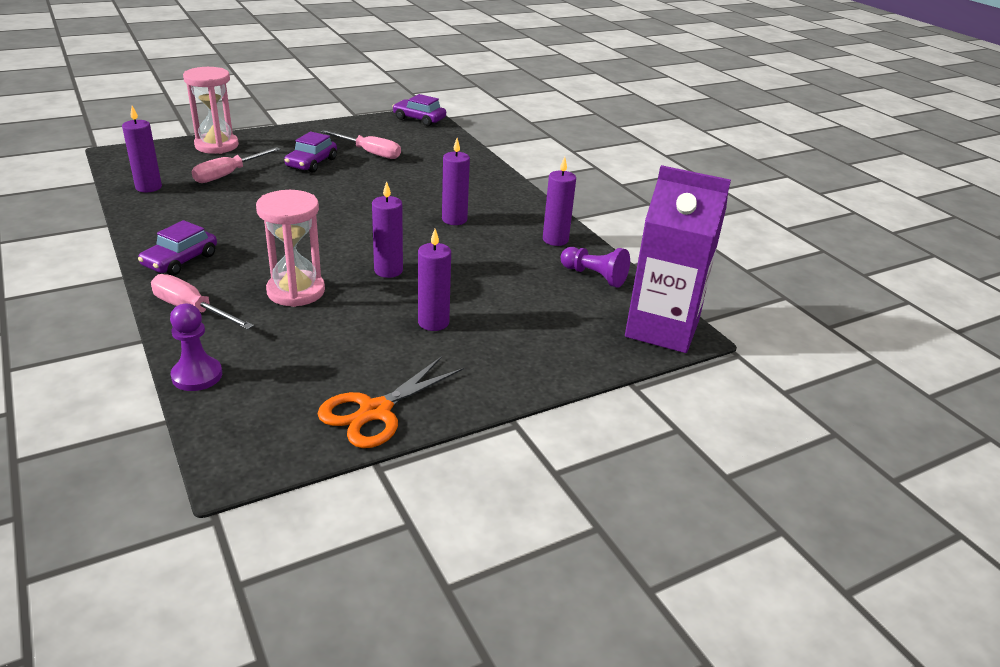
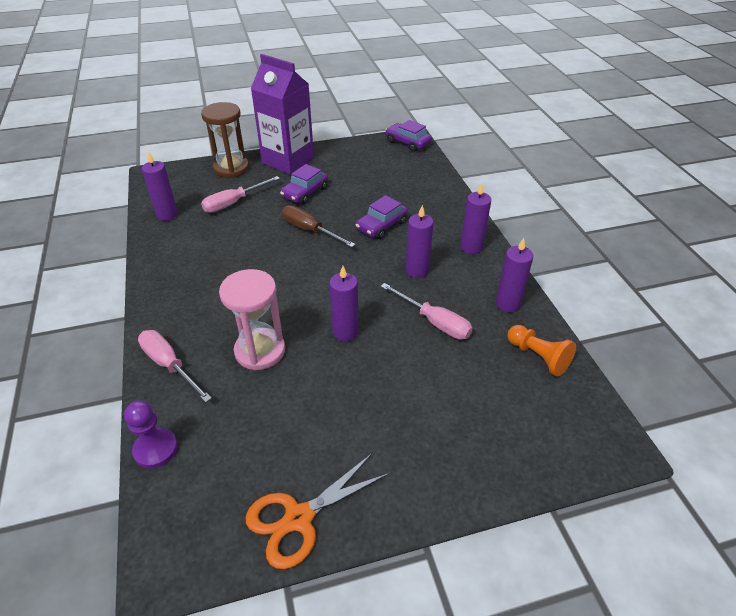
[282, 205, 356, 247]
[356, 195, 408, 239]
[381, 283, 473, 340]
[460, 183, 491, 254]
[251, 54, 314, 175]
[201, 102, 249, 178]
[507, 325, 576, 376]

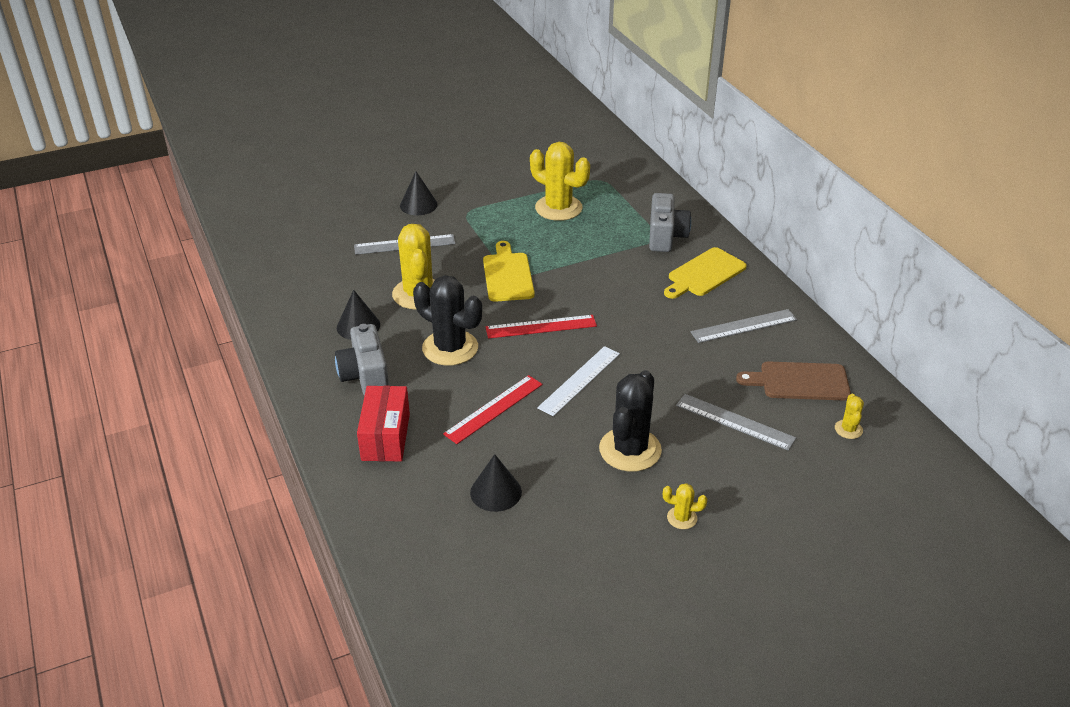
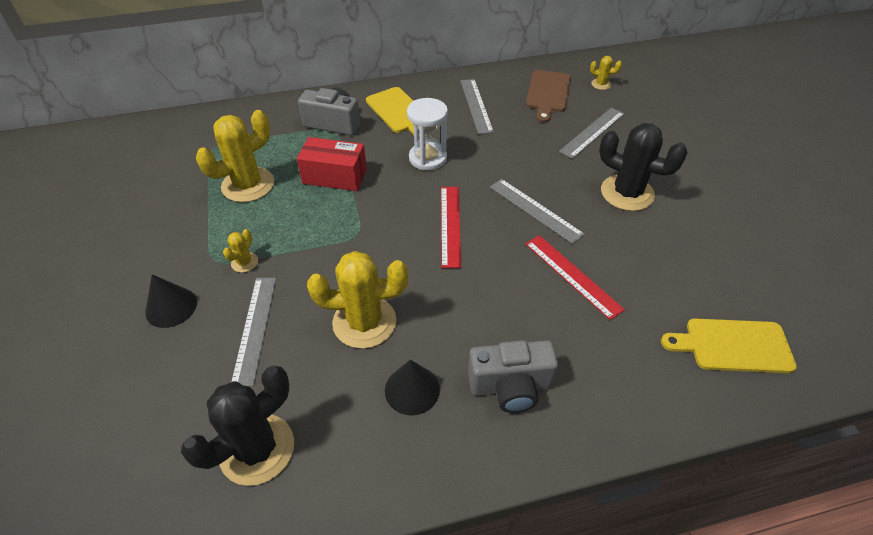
[470, 454, 522, 512] (first image)
[407, 98, 448, 171]
[297, 137, 367, 191]
[181, 366, 294, 486]
[661, 318, 797, 373]
[223, 229, 258, 273]
[490, 179, 585, 244]

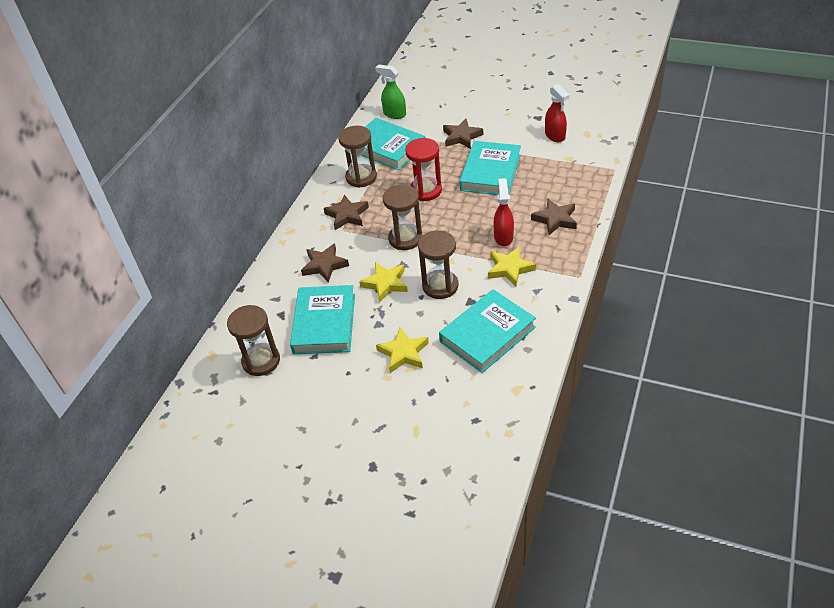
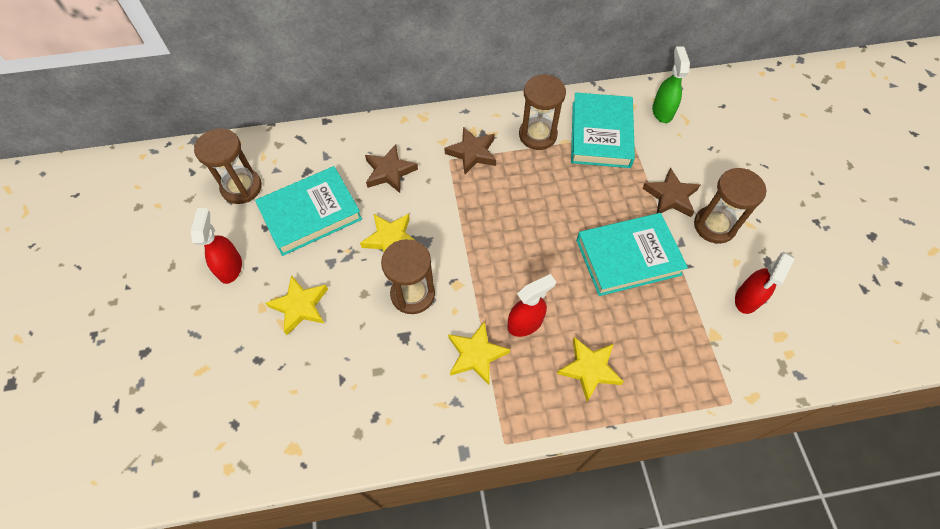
[405, 138, 442, 201] (first image)
[439, 289, 536, 373] (first image)
[191, 208, 242, 284]
[694, 168, 766, 244]
[557, 337, 624, 402]

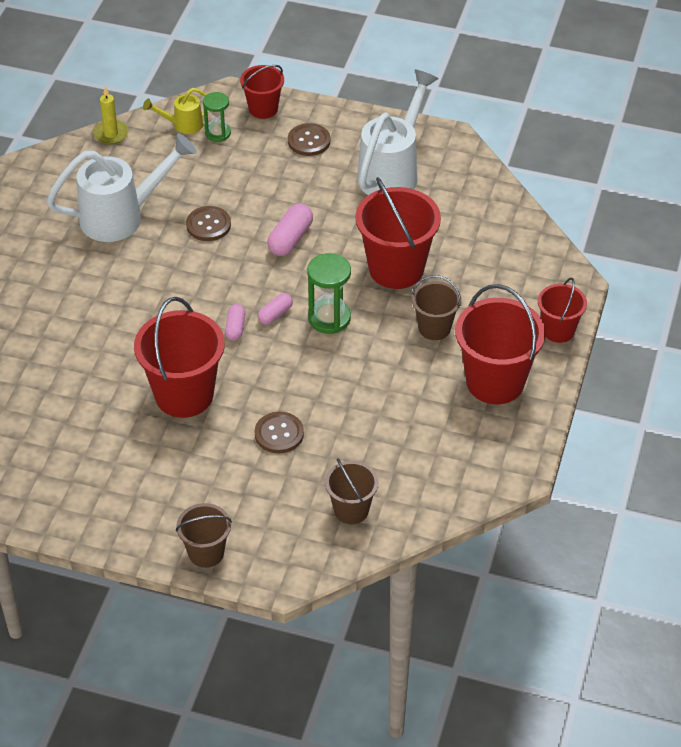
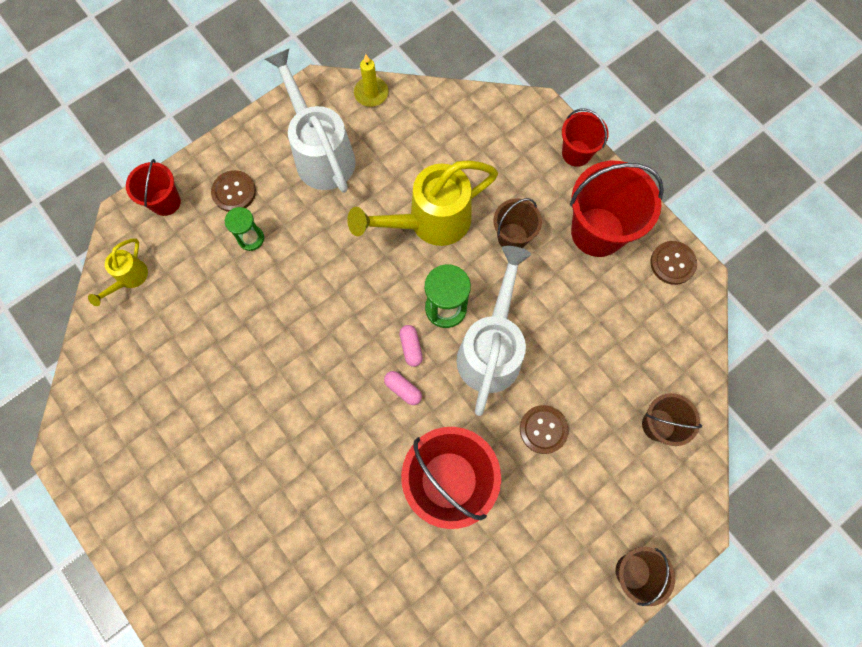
[267, 204, 313, 256] (first image)
[456, 246, 531, 416]
[354, 54, 388, 107]
[650, 241, 697, 285]
[225, 207, 264, 251]
[347, 160, 498, 246]

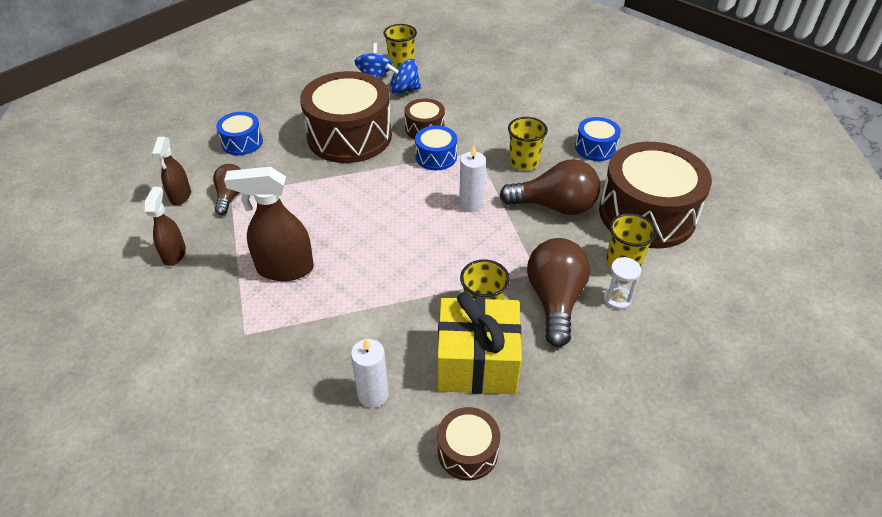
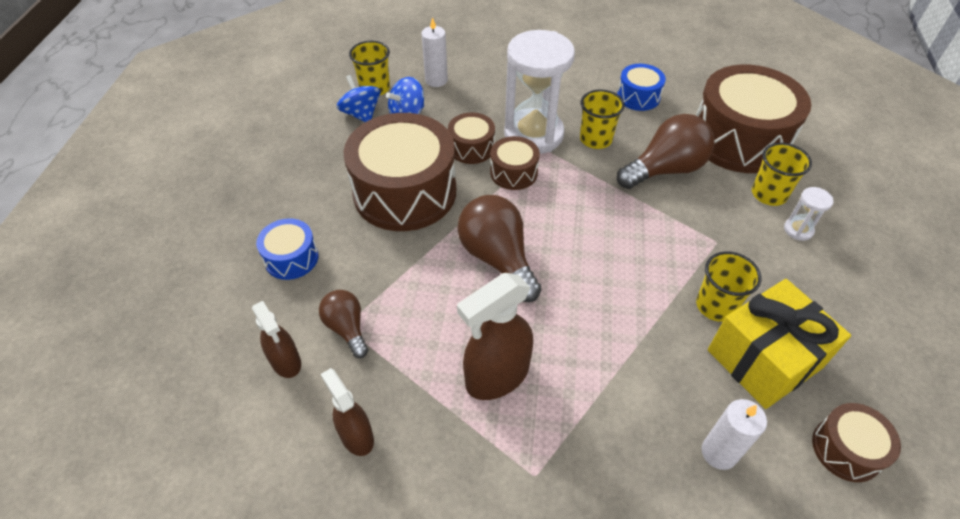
[504, 30, 575, 154]
[421, 17, 448, 87]
[458, 195, 542, 302]
[490, 136, 540, 190]

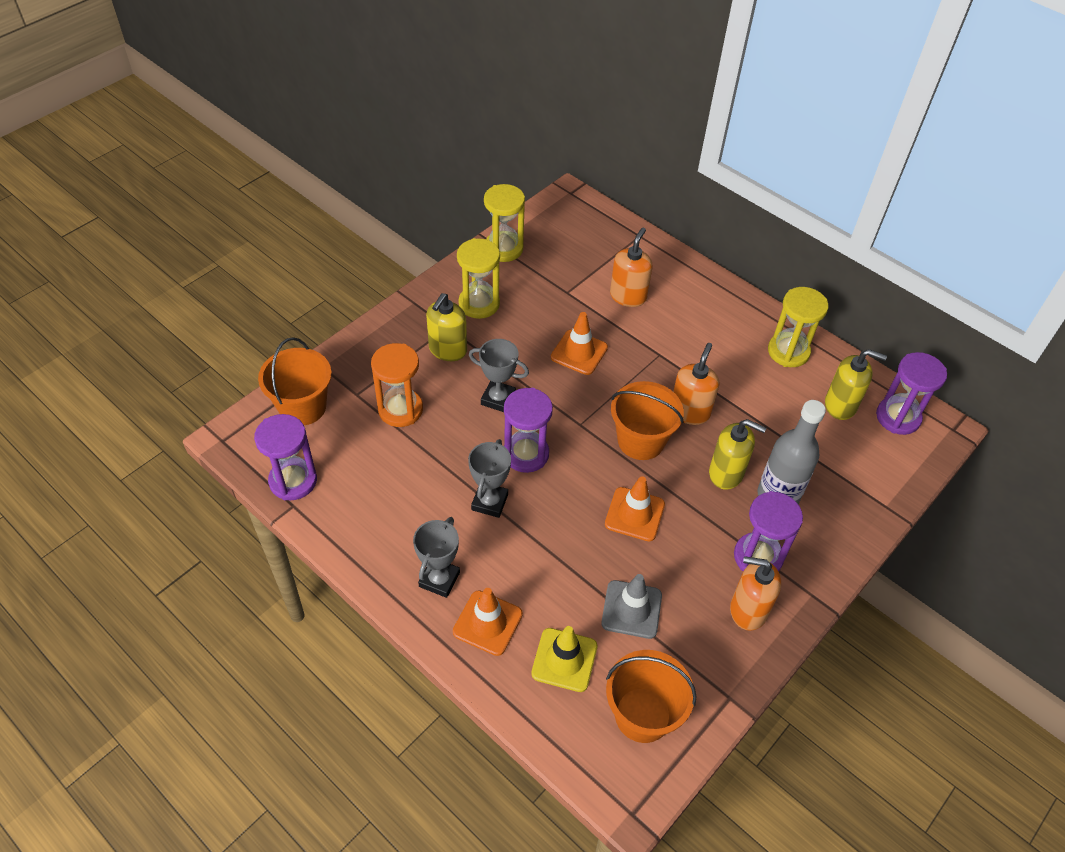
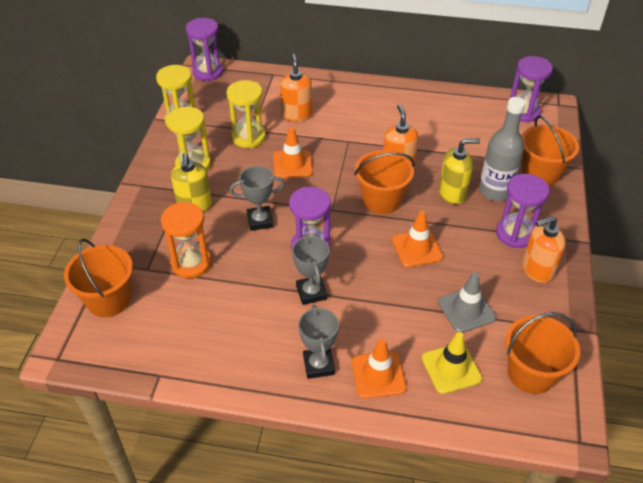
[825, 349, 887, 420] (first image)
[522, 116, 579, 186]
[186, 18, 223, 81]
[226, 80, 266, 148]

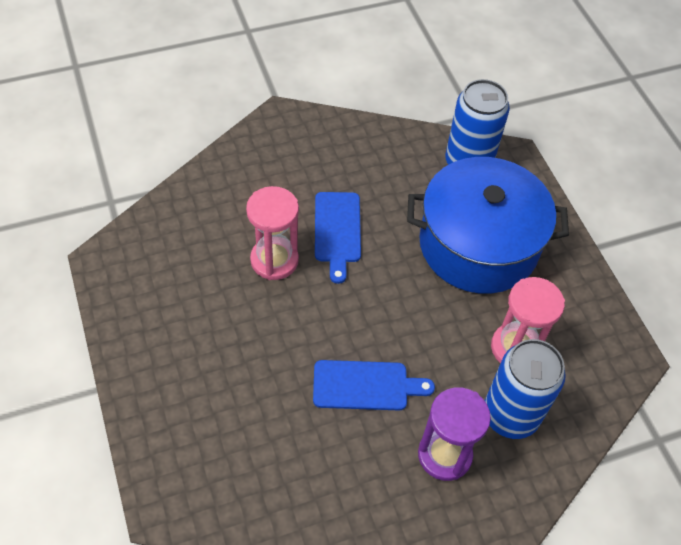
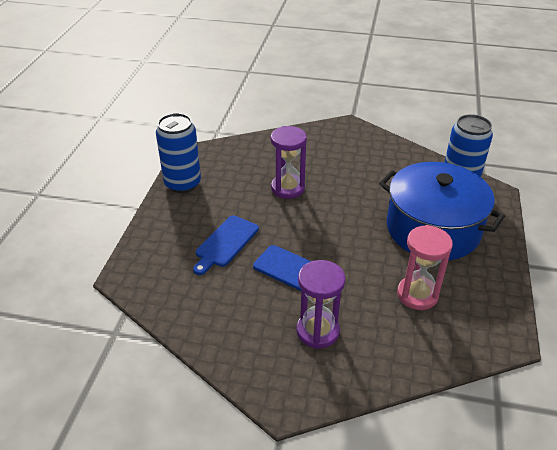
[193, 215, 259, 275]
[156, 113, 201, 193]
[271, 126, 307, 199]

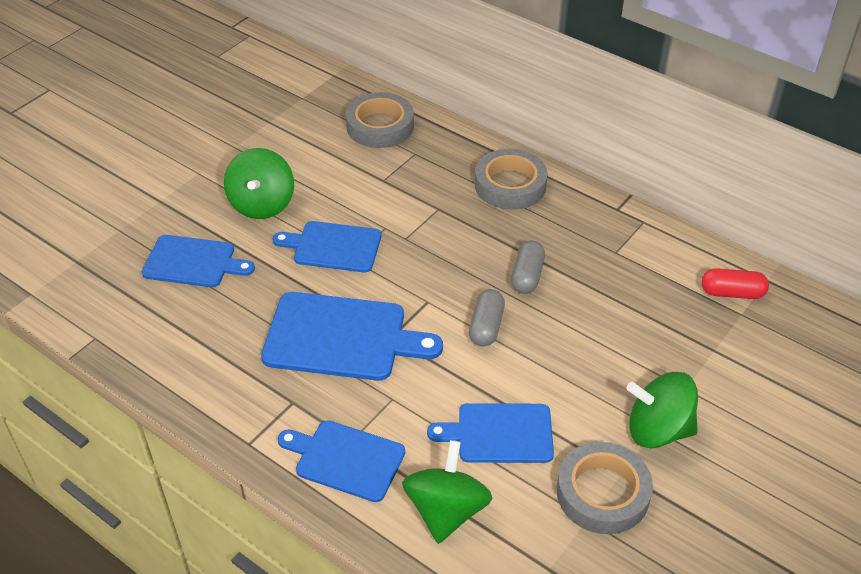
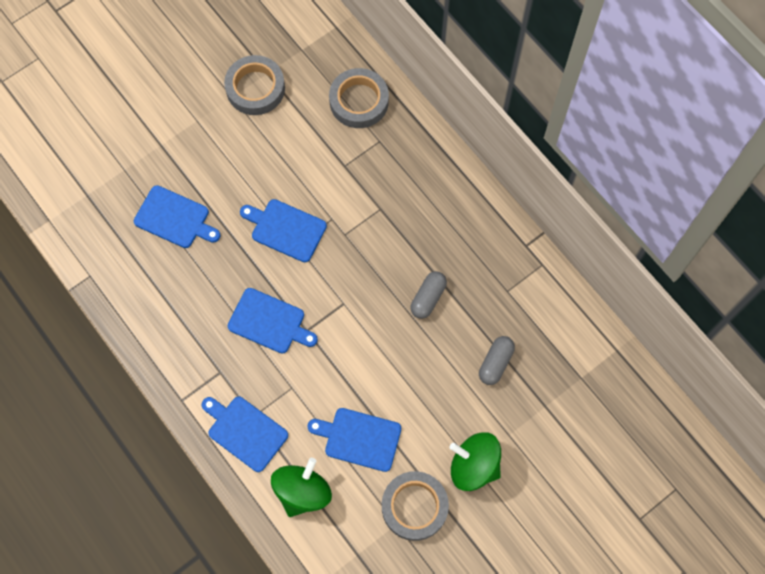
[224, 148, 294, 219] (first image)
[701, 268, 769, 299] (first image)
[479, 336, 515, 385]
[224, 55, 285, 115]
[228, 288, 318, 354]

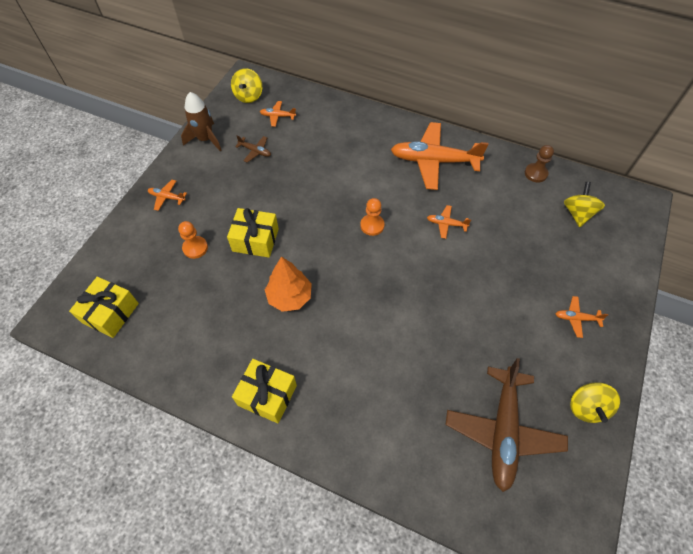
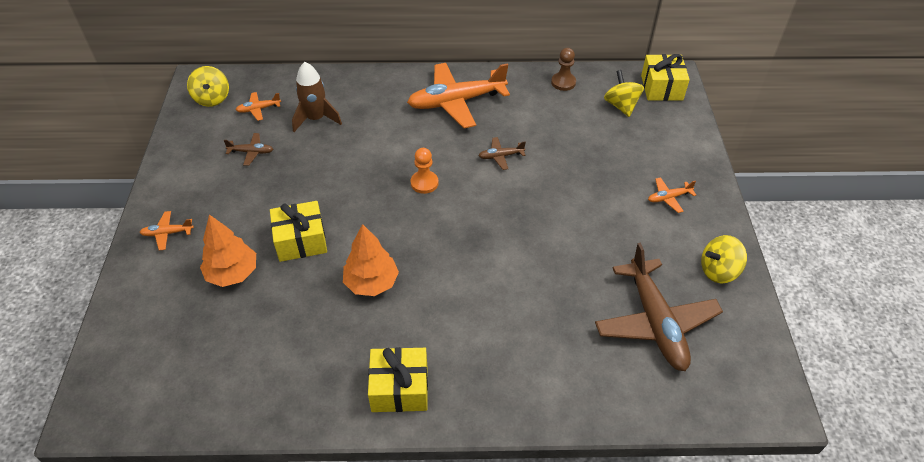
[641, 54, 690, 101]
[292, 62, 342, 132]
[200, 214, 256, 287]
[478, 137, 526, 170]
[701, 235, 747, 283]

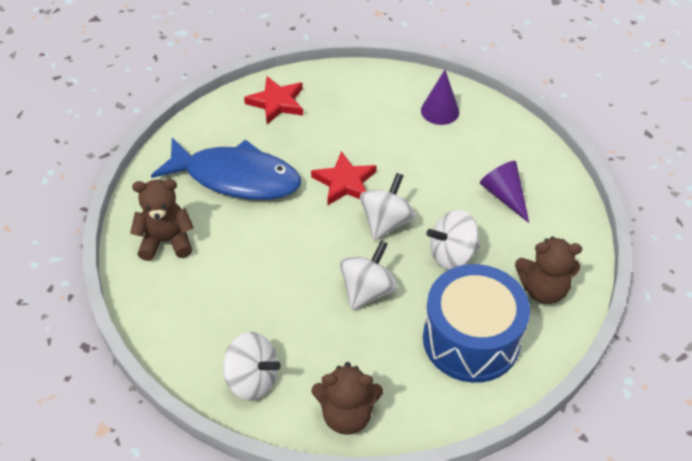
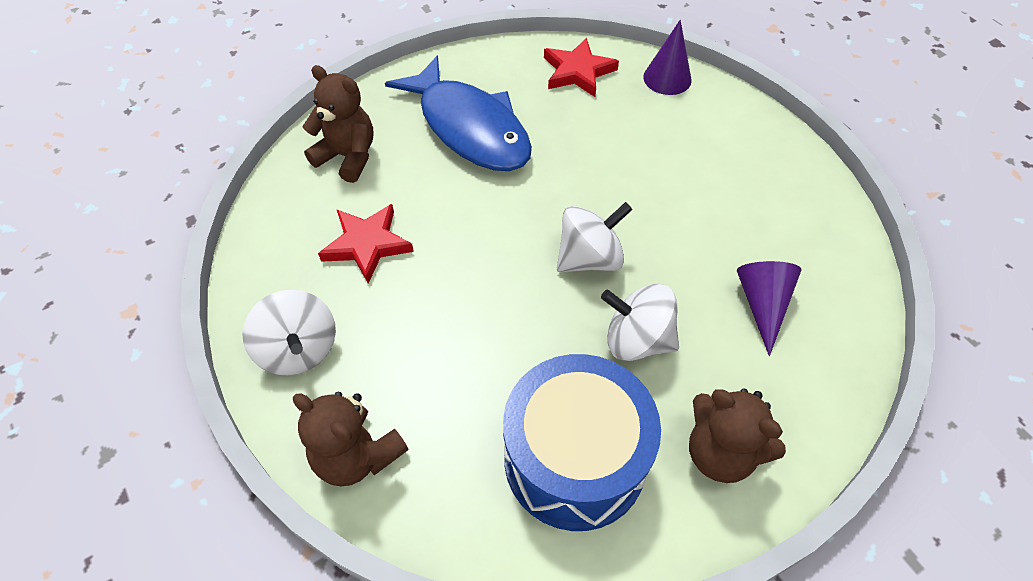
[340, 241, 397, 310] (first image)
[318, 204, 414, 284]
[643, 20, 692, 95]

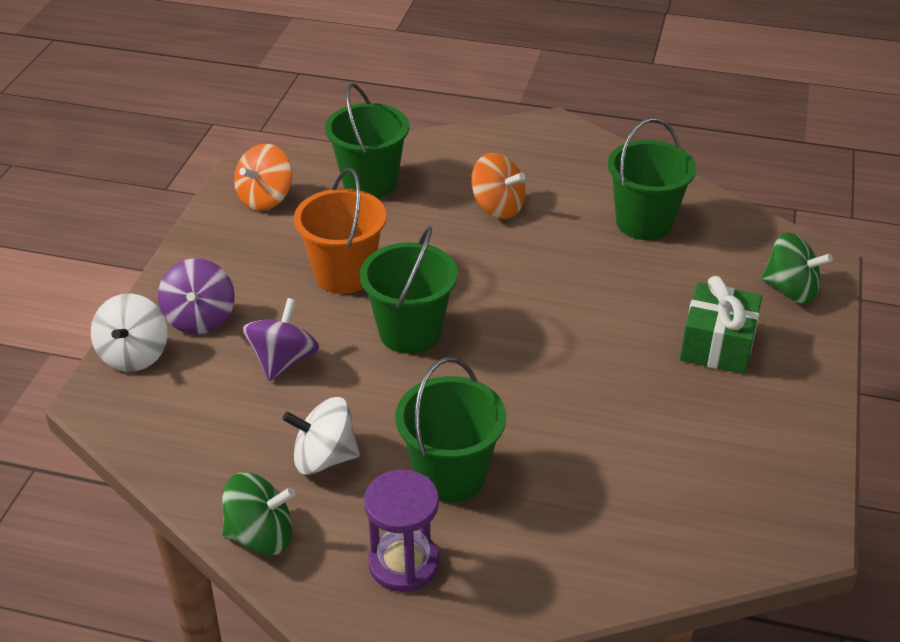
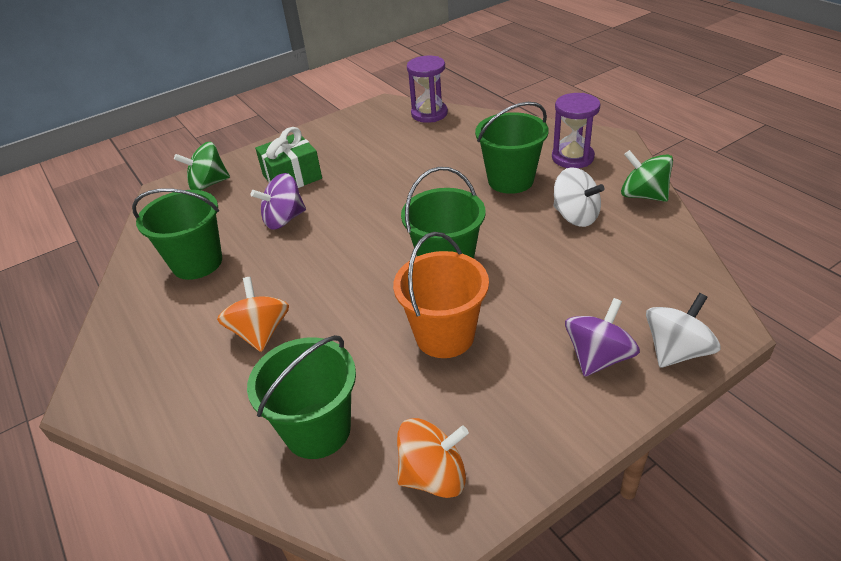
[407, 56, 448, 123]
[251, 173, 306, 229]
[174, 142, 230, 190]

